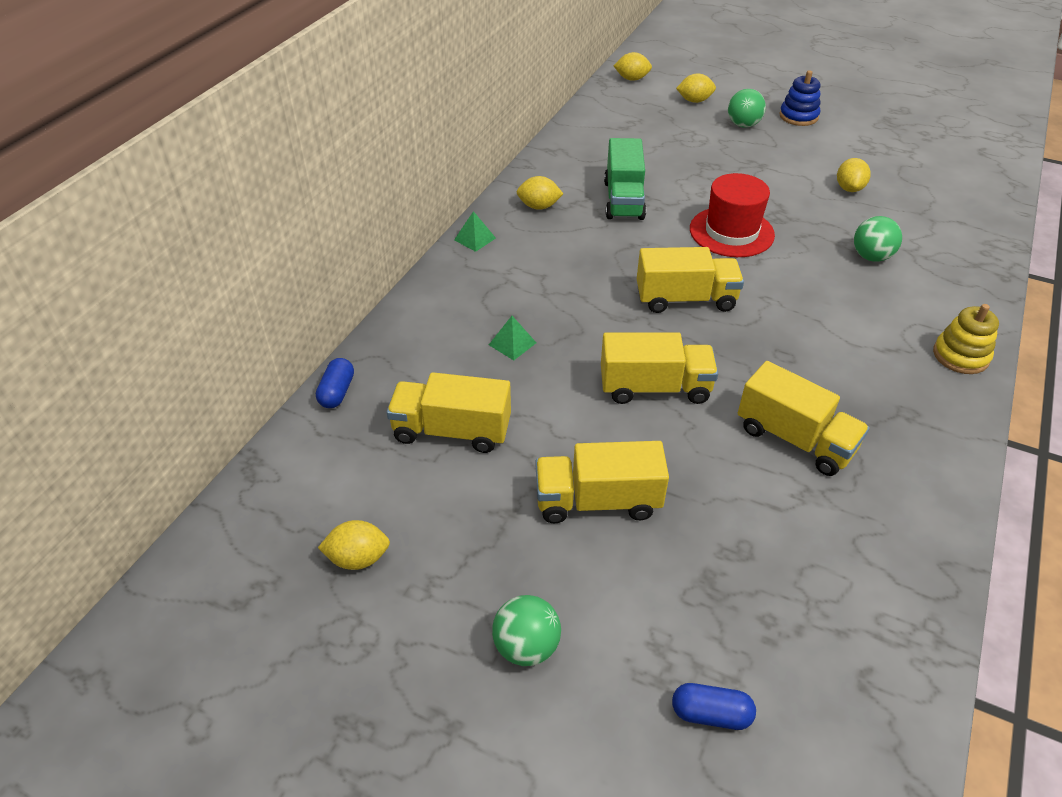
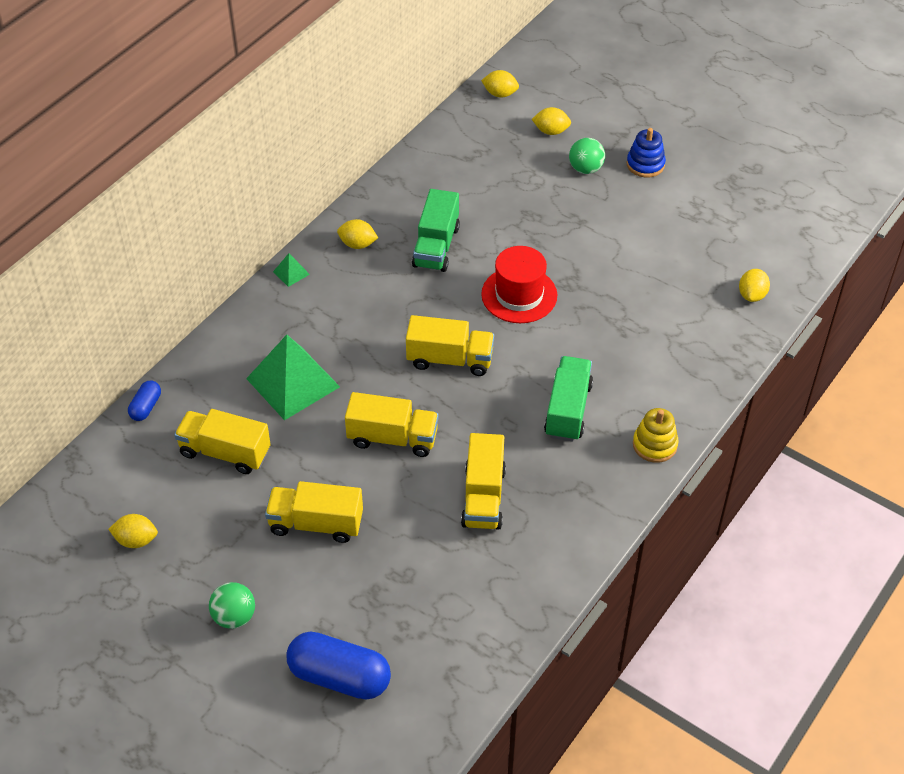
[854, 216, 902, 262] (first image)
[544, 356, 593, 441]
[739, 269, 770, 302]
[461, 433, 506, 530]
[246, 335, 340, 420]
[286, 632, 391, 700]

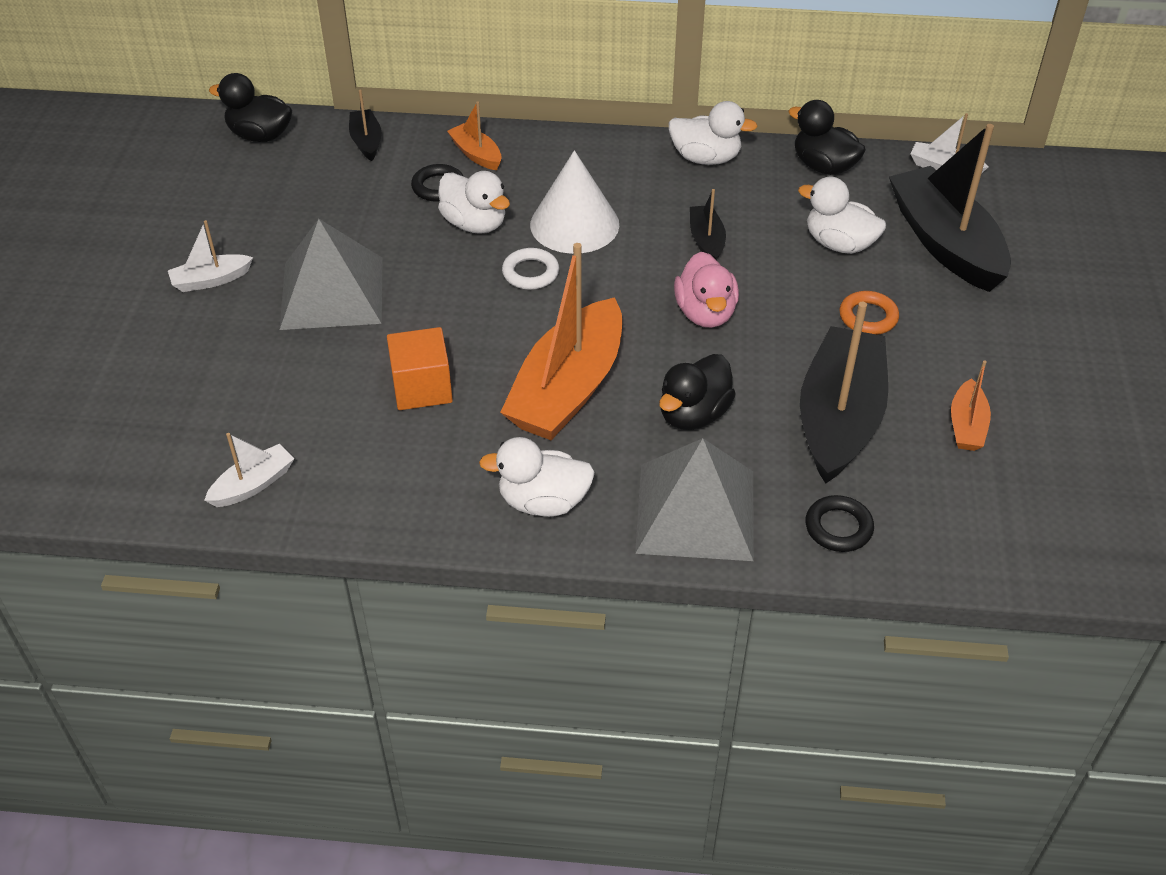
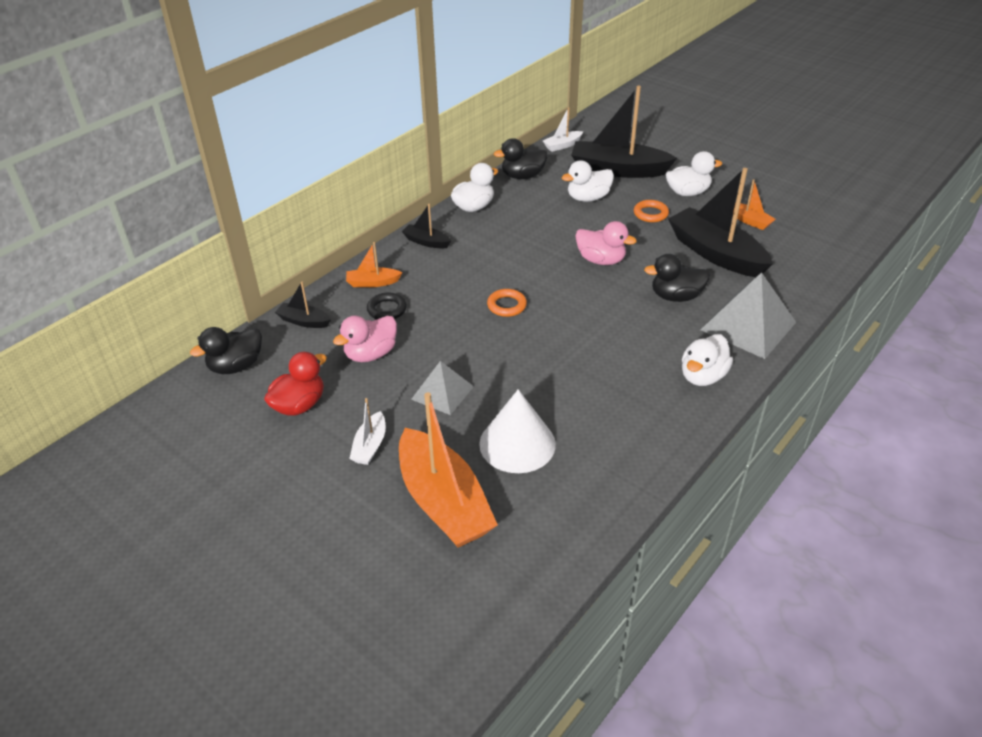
[204, 433, 295, 507] (first image)
[387, 327, 453, 410] (first image)
[805, 495, 874, 552] (first image)
[264, 352, 327, 416]
[333, 316, 397, 362]
[666, 151, 722, 196]
[399, 392, 498, 548]
[479, 389, 556, 473]
[402, 204, 451, 248]
[487, 289, 527, 317]
[644, 254, 710, 302]
[411, 361, 474, 415]

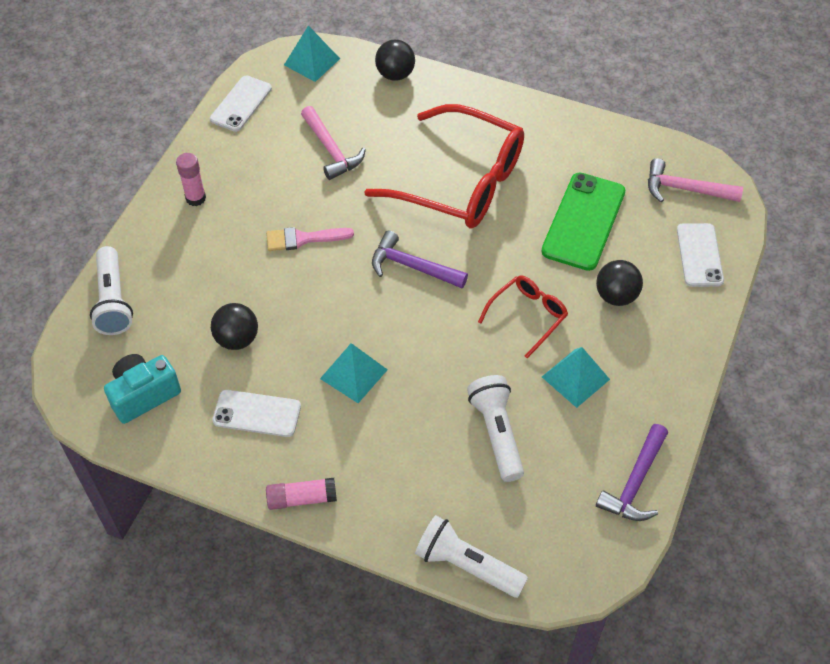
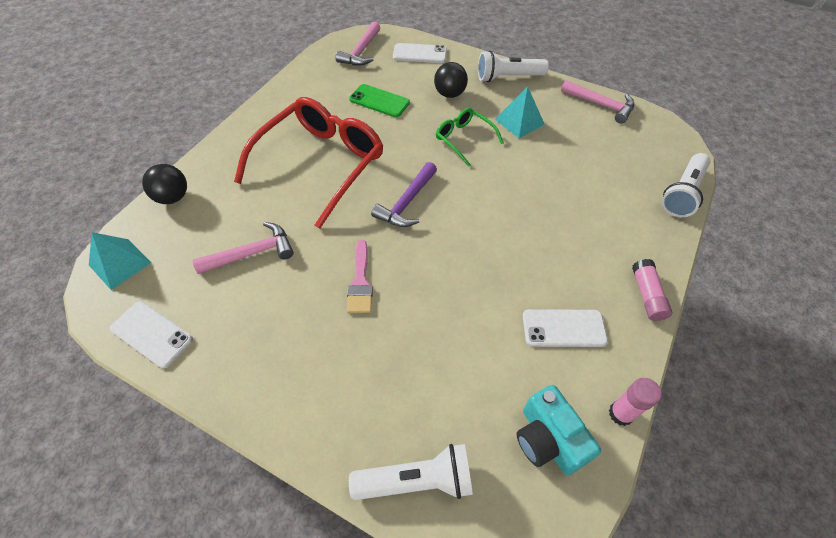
[211, 303, 258, 350] (first image)
[320, 343, 388, 403] (first image)
[609, 378, 662, 426]
[478, 51, 549, 82]
[436, 108, 504, 167]
[561, 80, 634, 124]
[523, 309, 608, 347]
[349, 84, 410, 117]

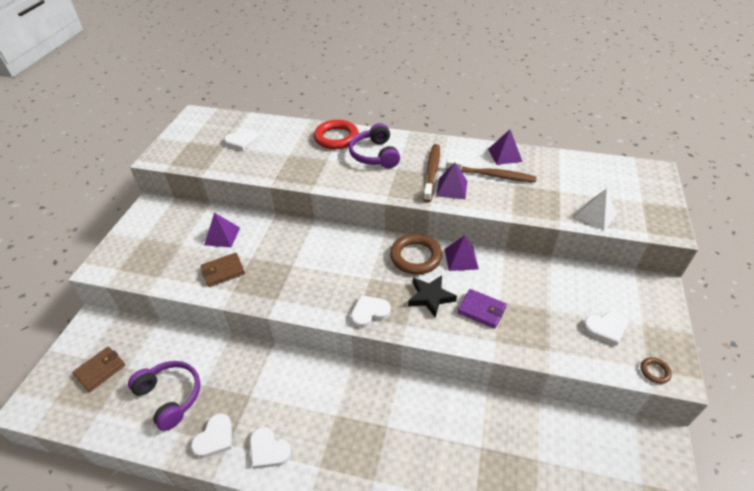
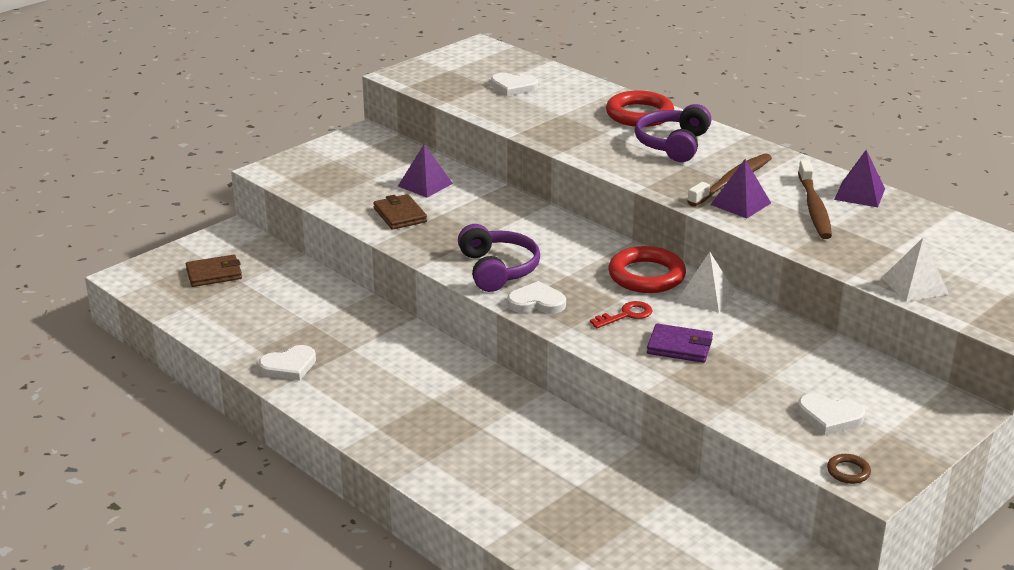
[250, 427, 292, 469] (first image)
[458, 224, 540, 292]
[590, 301, 653, 328]
[608, 246, 686, 293]
[677, 252, 735, 313]
[373, 194, 427, 230]
[798, 160, 832, 239]
[647, 323, 713, 363]

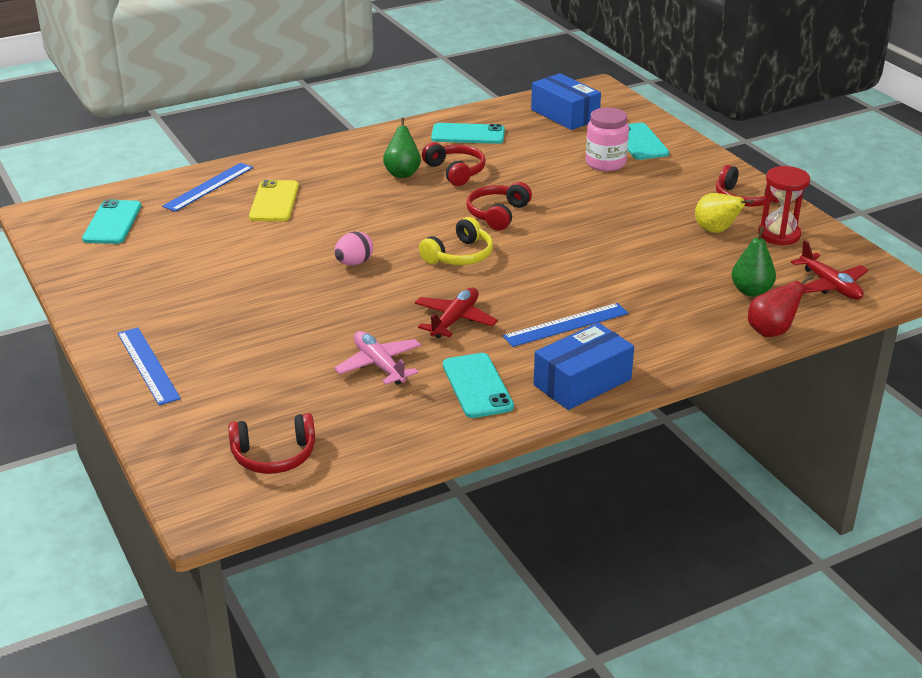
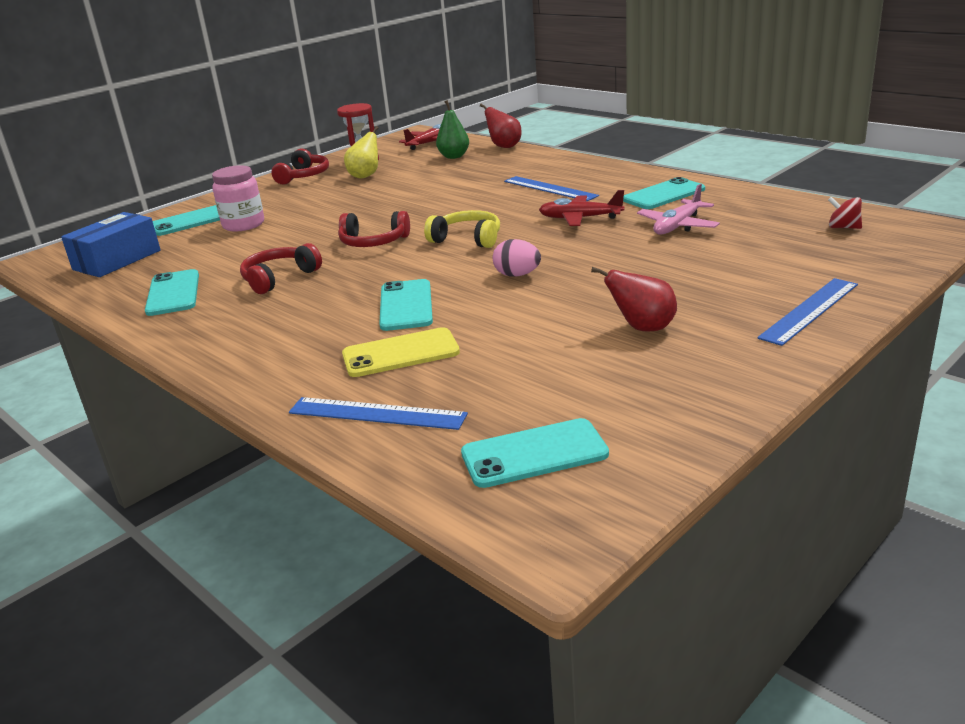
[383, 117, 421, 178] (first image)
[534, 323, 634, 410] (first image)
[379, 279, 433, 331]
[591, 267, 677, 332]
[828, 197, 862, 229]

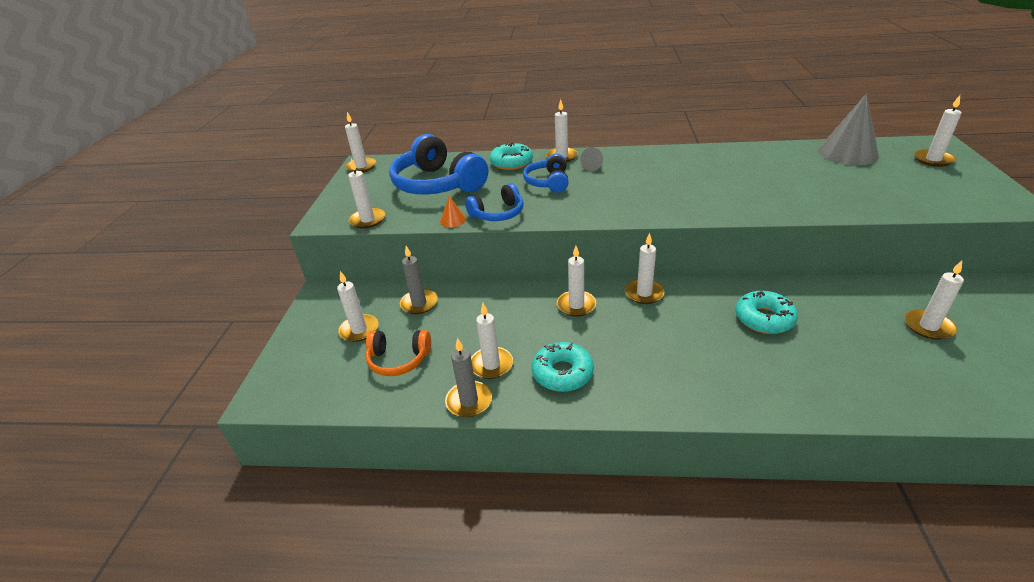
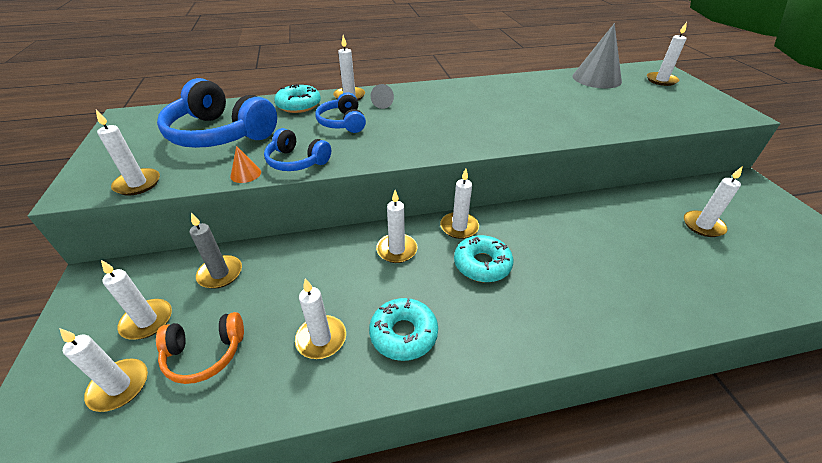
[445, 338, 492, 417] (first image)
[59, 328, 148, 412]
[454, 235, 513, 282]
[264, 128, 331, 171]

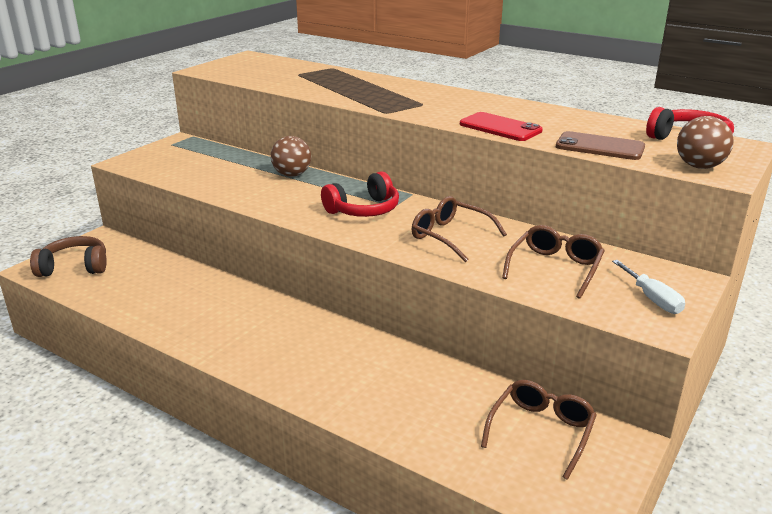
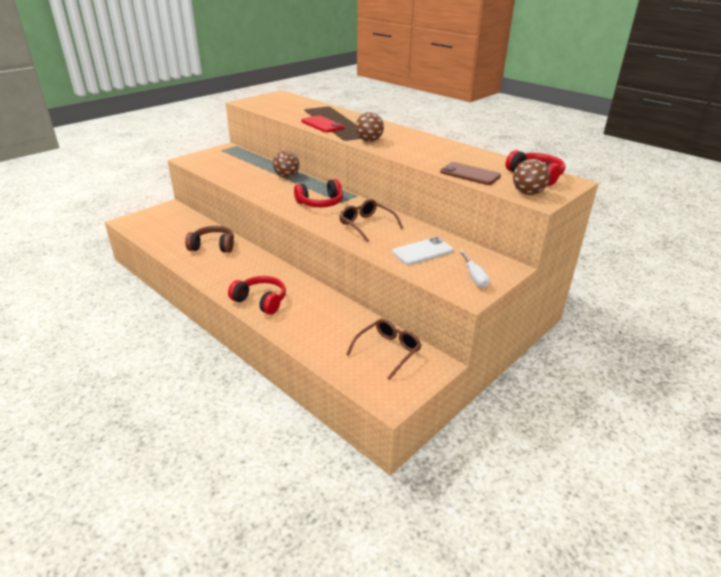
[228, 276, 286, 315]
[355, 112, 384, 142]
[185, 226, 234, 253]
[301, 115, 344, 133]
[392, 237, 453, 265]

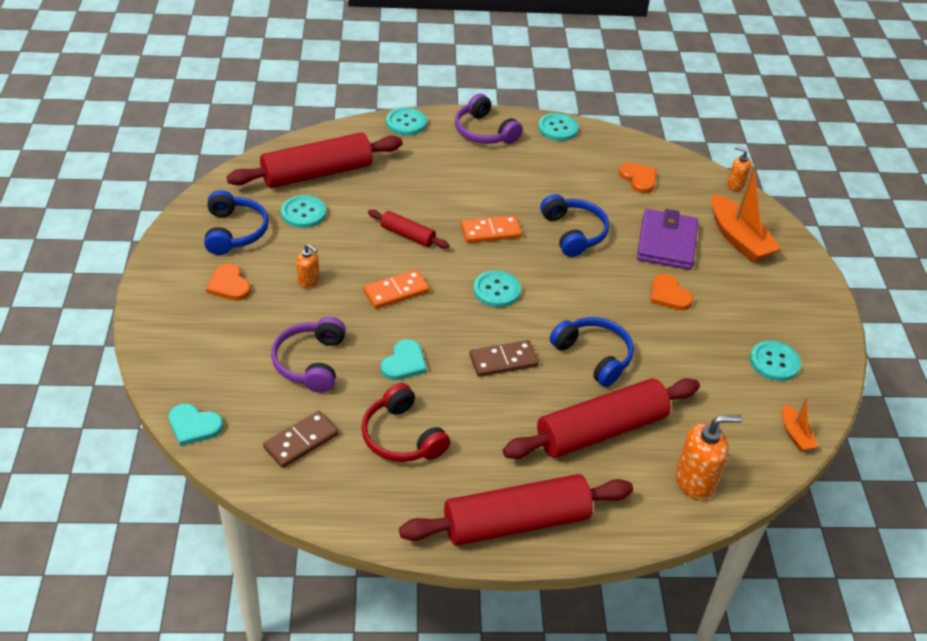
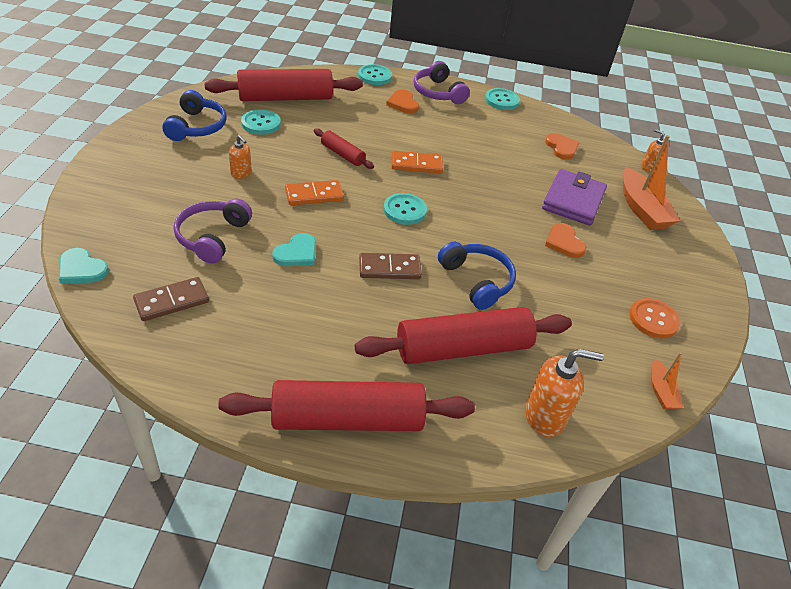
[361, 383, 450, 462] (first image)
[540, 194, 609, 257] (first image)
[386, 89, 419, 113]
[629, 298, 681, 338]

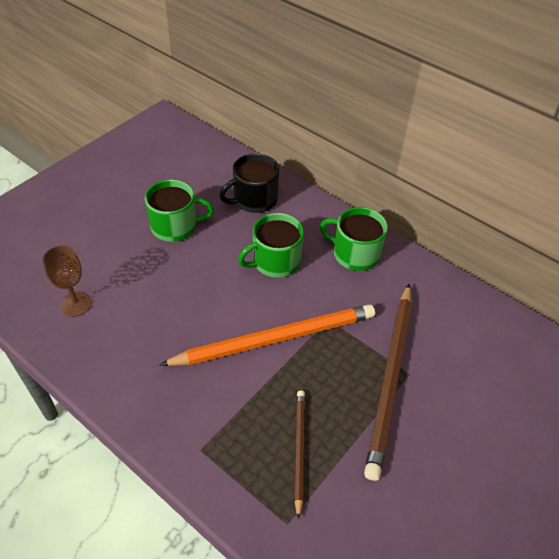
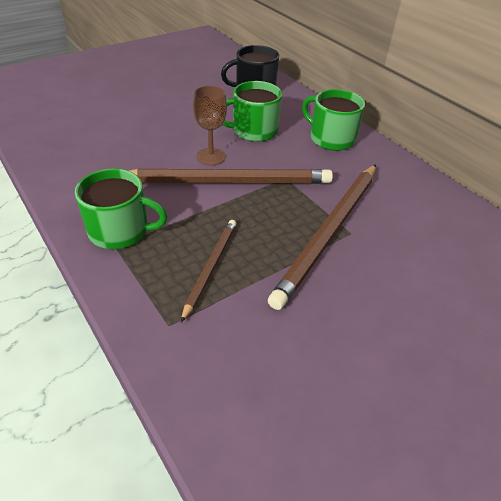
[193, 86, 227, 165]
[75, 168, 168, 249]
[128, 169, 333, 184]

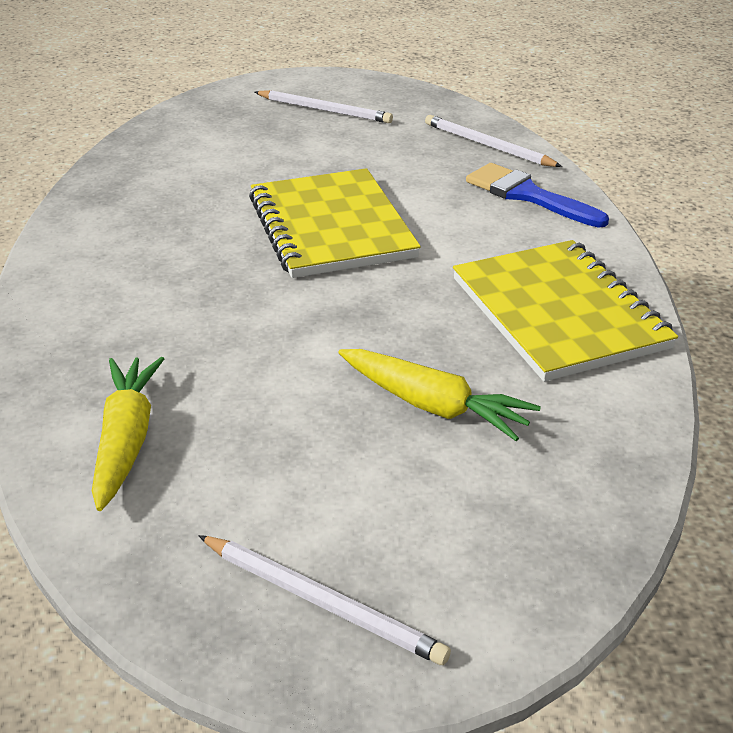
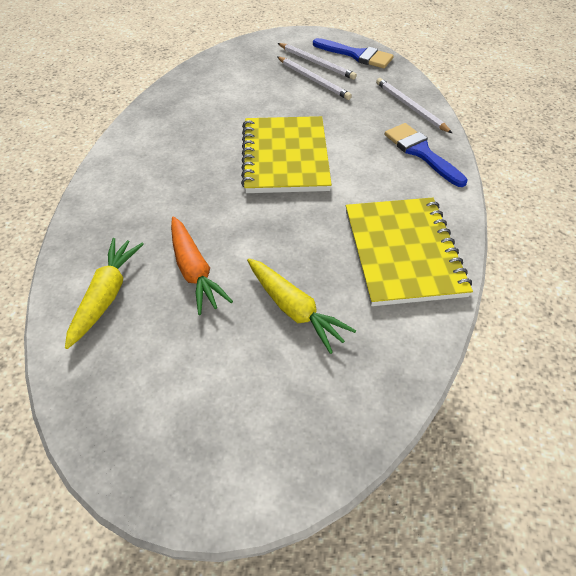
[171, 217, 233, 315]
[313, 38, 394, 69]
[277, 57, 352, 100]

